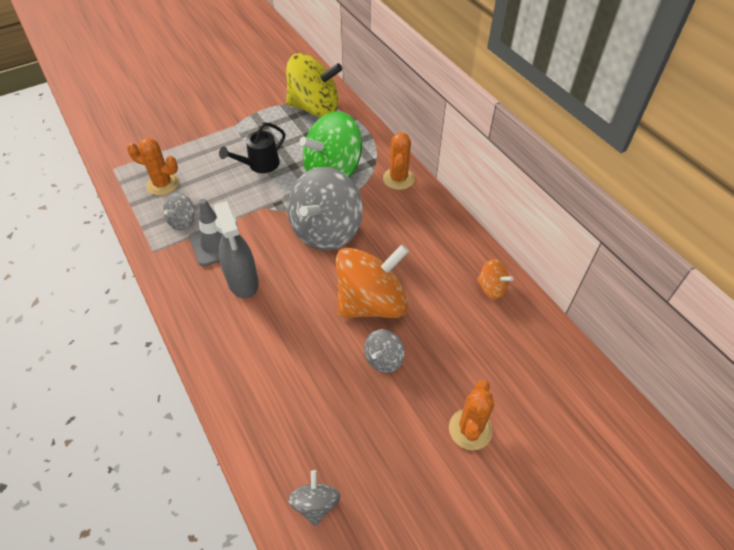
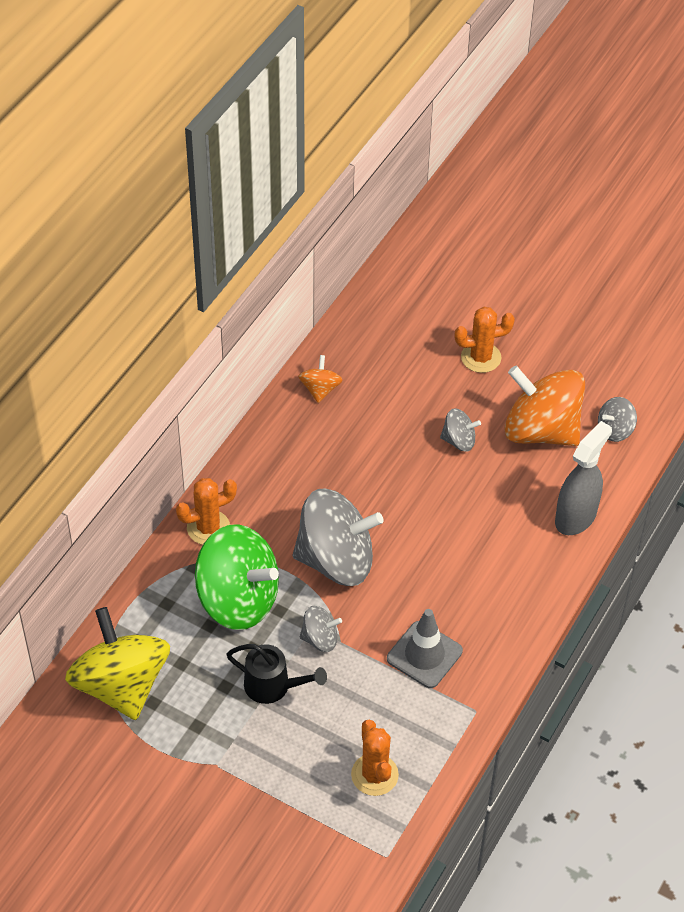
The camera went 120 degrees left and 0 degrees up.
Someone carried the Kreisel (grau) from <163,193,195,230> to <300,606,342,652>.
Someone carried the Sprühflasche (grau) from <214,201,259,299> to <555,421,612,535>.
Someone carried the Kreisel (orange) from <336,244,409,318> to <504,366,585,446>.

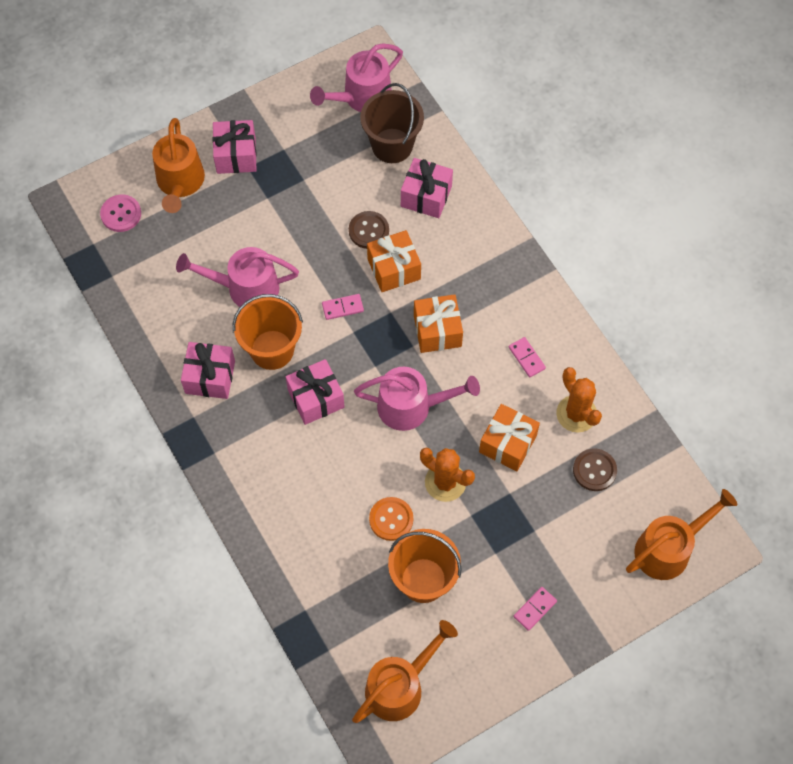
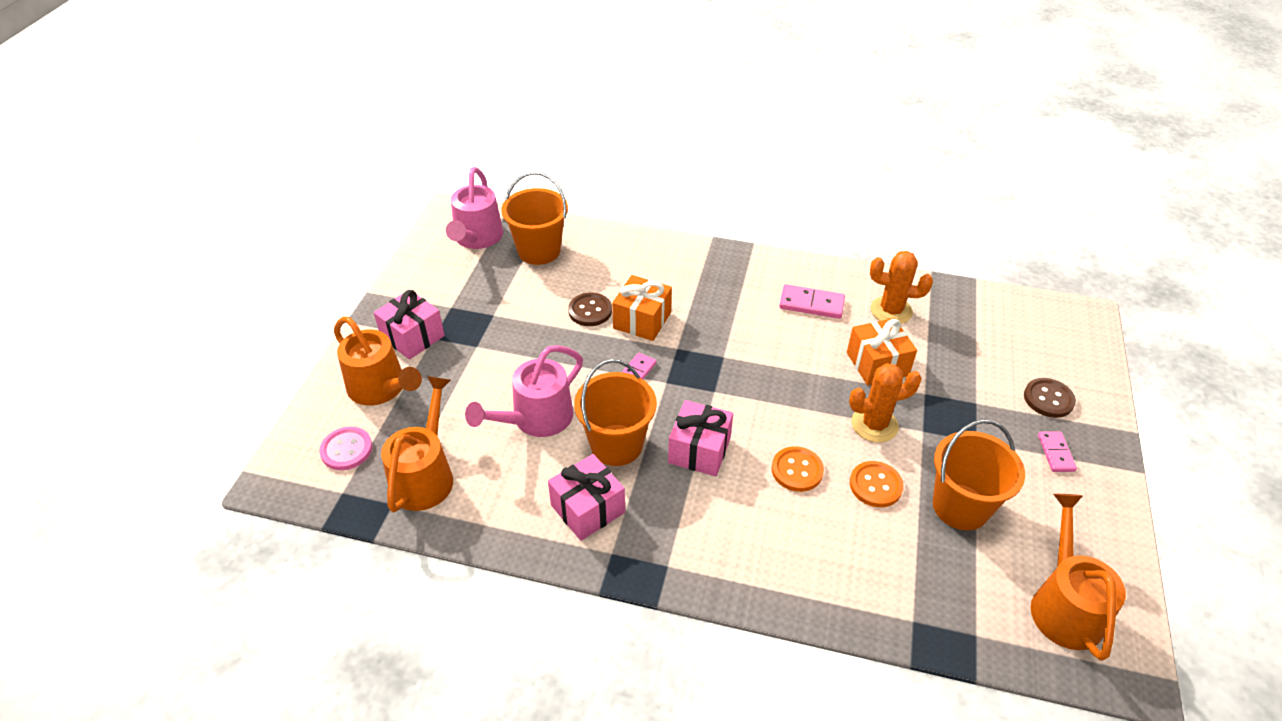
The camera went 45 degrees left and 20 degrees down.
Someone repainted the Eimer (braun) at <360,83,424,163>, which became the Eimer (orange) at <501,172,568,265>.
Someone took away the Geschenk (rosa) at <401,158,453,218>.
Someone took away the Geschenk (orange) at <414,294,463,353>.
Someone scaled the Dominostein (rosa) at <509,337,546,378> by 1.51.
Someone took away the Gießkanne (rosa) at <354,367,480,431>.
Someone carried the Knopf (braun) from <573,448,617,491> to <1024,378,1076,418>.
Someone carried the Gießkanne (orange) from <626,489,737,580> to <381,376,453,512>.
Someone put down the Knopf (orange) at <772,446,824,492>.

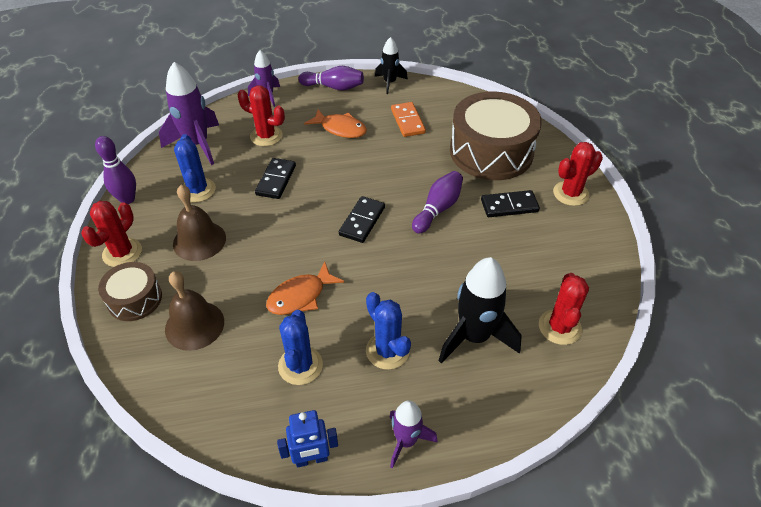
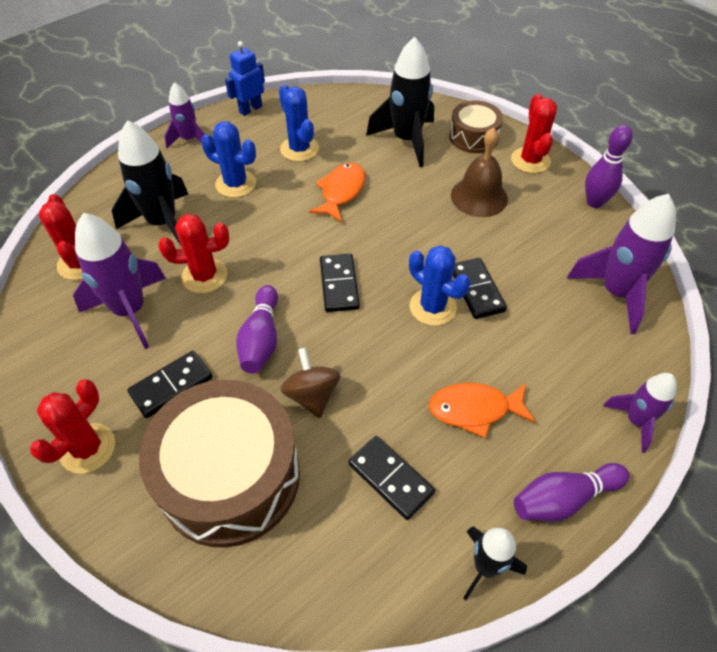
The camera went 150 degrees right and 5 degrees up.
Someone carried the Kaktus (rot) from <237,86,285,146> to <158,214,229,293>.
Someone repainted the Dominostein (orange) at <391,102,426,137>, which became the Dominostein (schwarz) at <348,436,435,520>.
Someone carried the Kaktus (blau) from <174,134,216,202> to <409,245,470,326>.
Someone swapped the Glocke (braun) at <165,271,224,351> for the Rakete (schwarz) at <366,37,434,167>.
Someone put down the Rakete (lila) at <73,213,166,349>.
Someone put down the Kreisel (braun) at <280,348,340,418>.

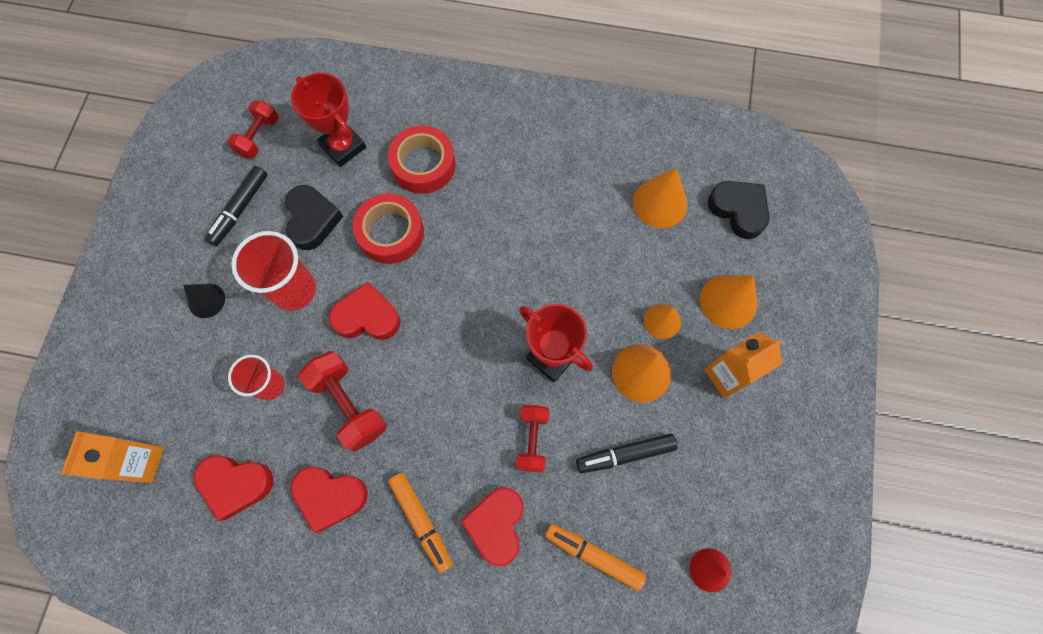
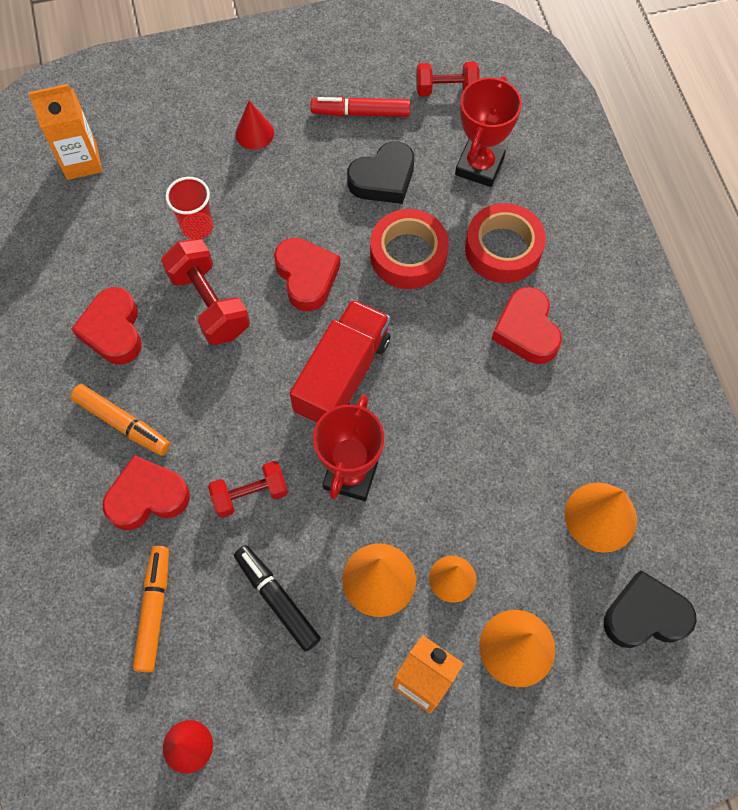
The camera went 65 degrees right and 5 degrees down.
Someone repainted the Filzstift (schwarz) at <205,166,268,246>, which became the Filzstift (rot) at <311,97,410,117>.
Someone rotated the Herz (schwarz) at <708,181,770,239> by 120 degrees counterclockwise.
Someone took away the Becher (rot) at <231,231,316,311>.
Someone repainted the Kegel (schwarz) at <183,284,225,318>, which became the Kegel (rot) at <235,101,274,150>.
Someone rotated the Hantel (rot) at <298,351,387,452> by 60 degrees counterclockwise.
Someone carried the Herz (rot) from <194,455,273,521> to <492,287,562,364>.
Someone rotated the Filzstift (orange) at <388,473,453,573> by 90 degrees counterclockwise.
Someone put down the Lastwagen (rot) at <290,299,390,424>.

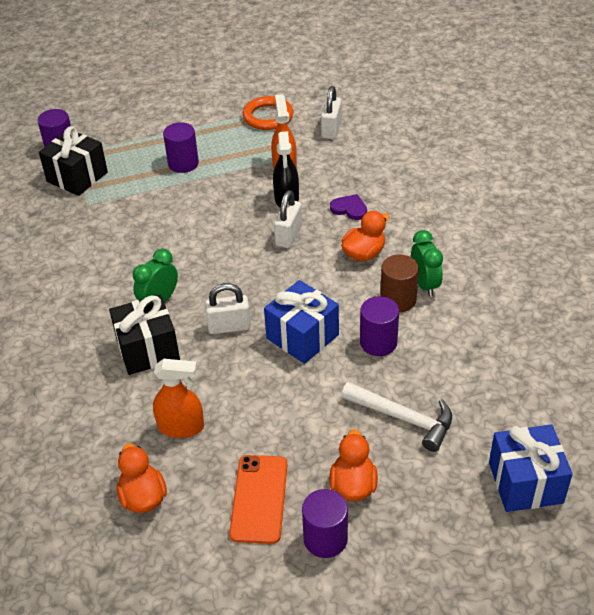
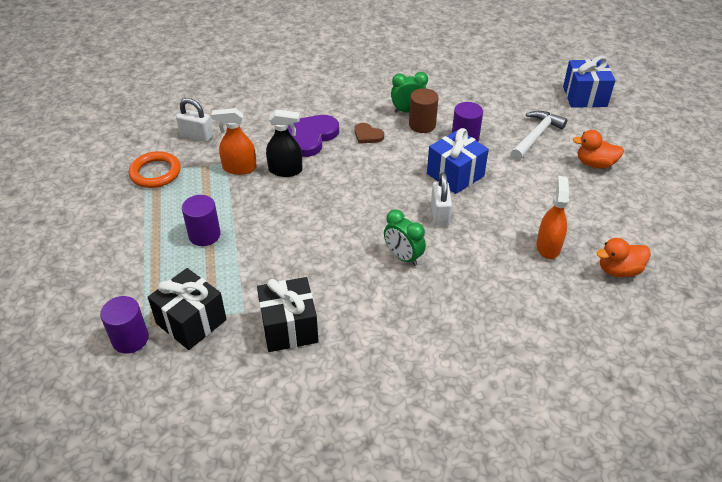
The camera went 85 degrees left and 0 degrees up.
Someone took away the Vorhängeschloss (weiß) at <274,190,302,248>.
Someone scaled the Herz (lila) at <330,194,367,220> by 1.87.
Someone swapped the Ente (orange) at <341,211,390,261> for the Herz (braun) at <355,123,384,144>.
Someone carried the Geschenk (schwarz) from <109,295,180,375> to <257,277,319,352>.
Someone took away the Handy (orange) at <229,455,287,544>.
Someone took away the Vollzylinder (lila) at <302,489,348,558>.

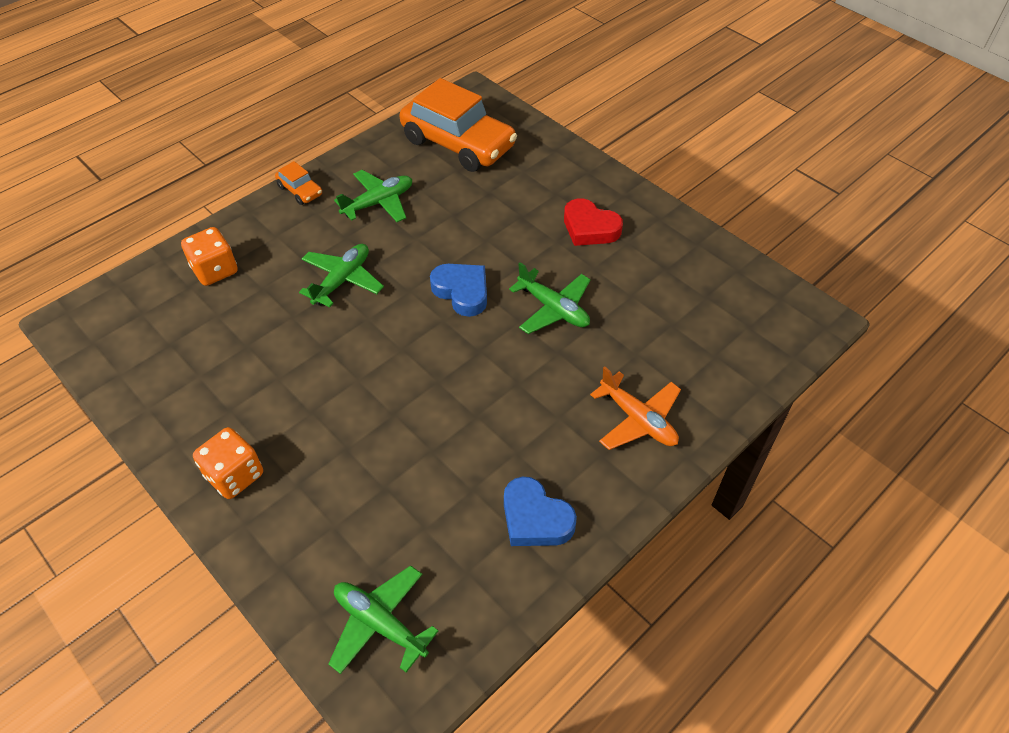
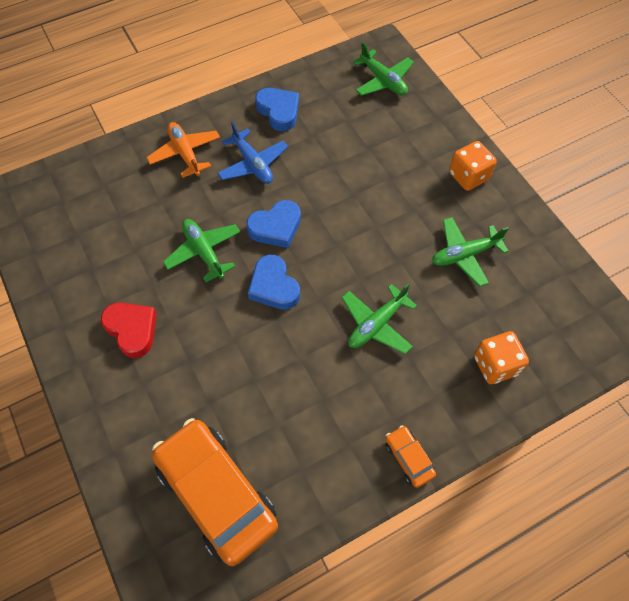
The camera went 165 degrees left and 10 degrees up.
Someone carried the Flugzeug (grün) from <334,170,412,222> to <432,217,509,287>.
Someone put down the Flugzeug (blau) at <217,121,288,184>.
Someone put down the Herz (blau) at <246,200,301,248>.

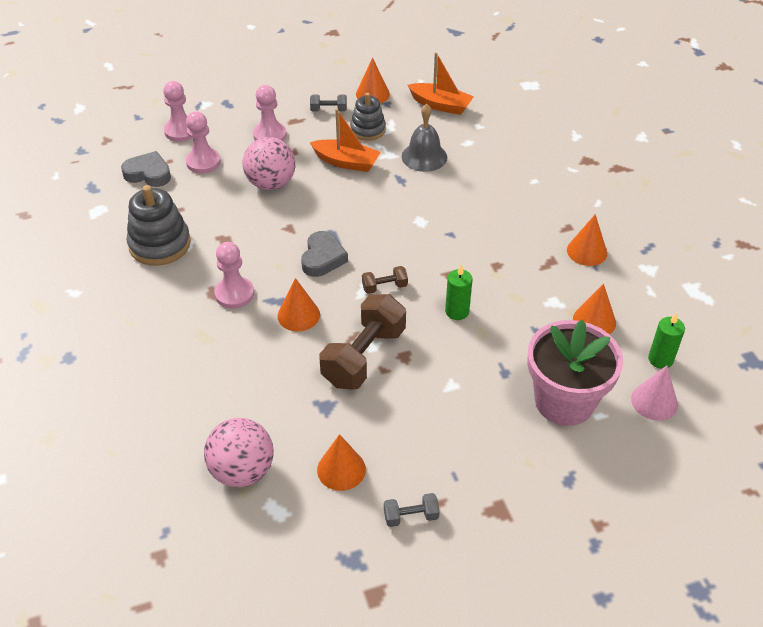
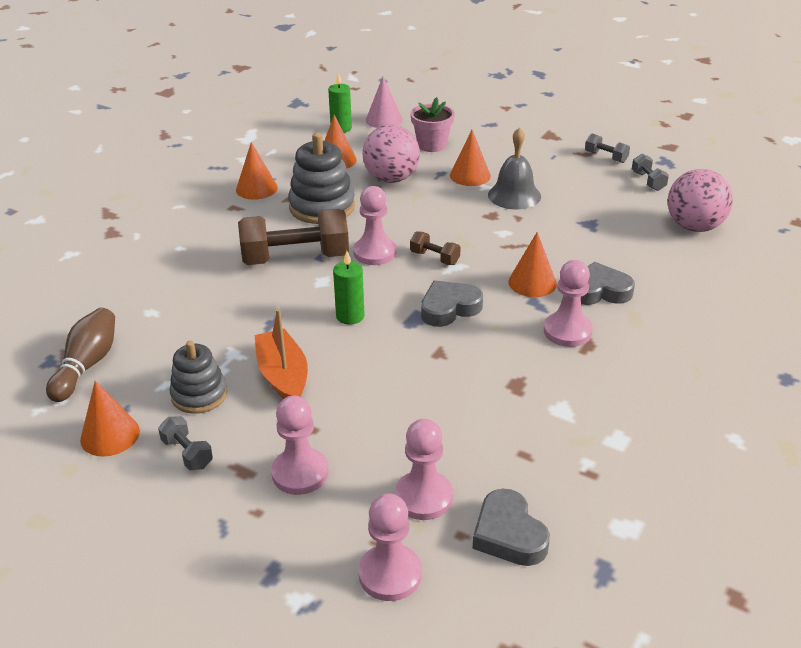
The camera went 130 degrees left and 10 degrees down.
Someone swapped the Boot (orange) at <408,52,474,115> for the Bowlingkegel (braun) at <46,308,115,402>.
Someone carried the Glocke (grau) from <402,104,447,172> to <488,127,541,210>.
Someone carried the Ball (rosa) from <243,137,295,190> to <362,124,420,183>.
Someone carried the Stapelspielzeug (grau) from <126,185,191,266> to <288,132,355,224>.
Someone carried the Kerze (grün) from <445,265,473,320> to <333,251,365,325>.
Someone carried the Hantel (braun) from <319,294,406,390> to <238,209,349,265>.
Someone scaled the Blumentopf (rosa) at <527,320,623,426> by 0.57.
Someone carried the Kegel (orange) from <317,434,366,491> to <450,130,491,186>.
Someone put down the Hantel (grau) at <632,154,669,191>.
Someone put down the Bauer (rosa) at <353,186,396,265>.
Someone put down the Herz (grau) at <581,262,635,305>.

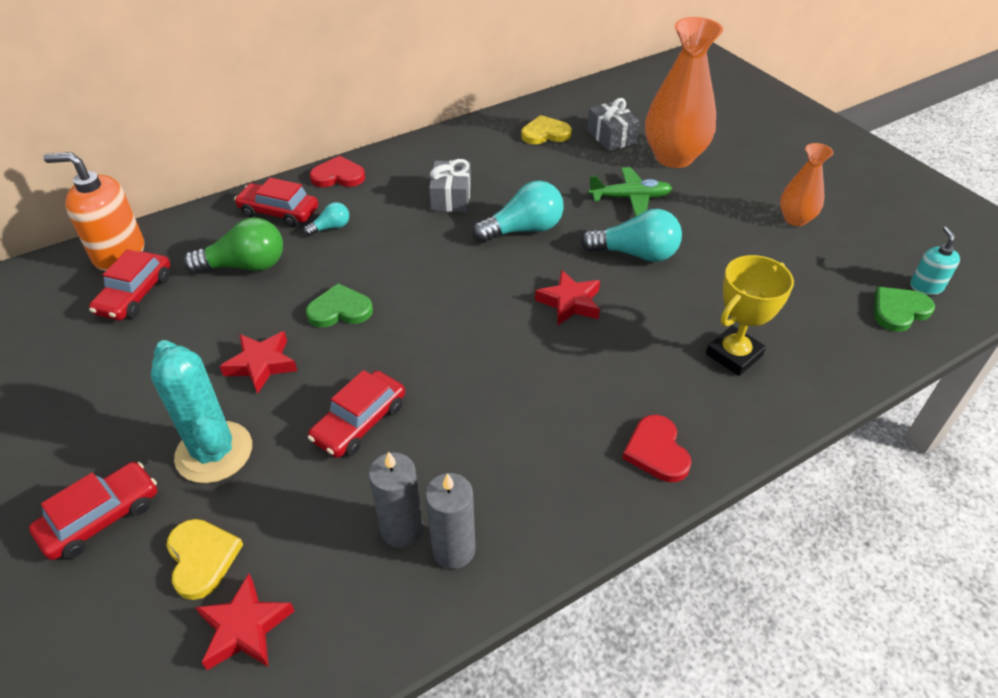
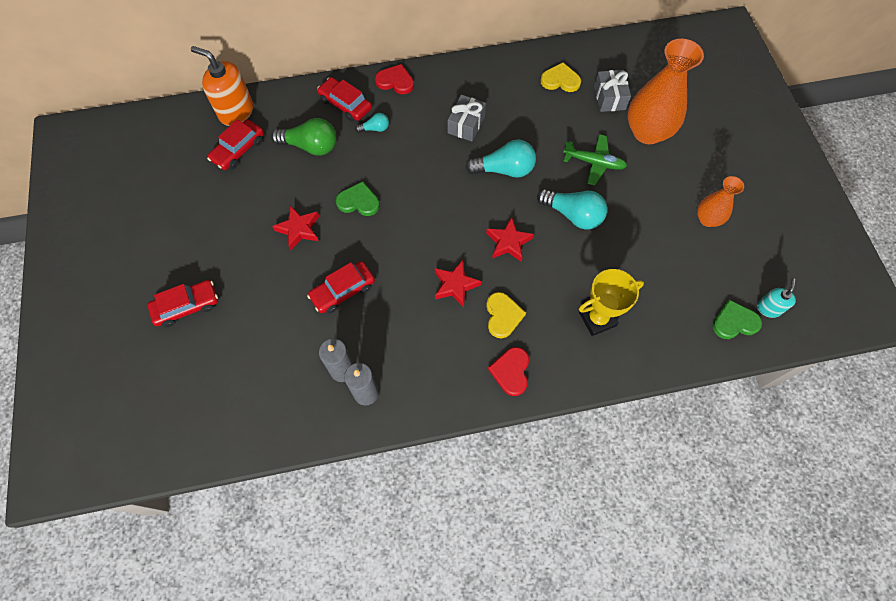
The camera went 20 degrees right and 20 degrees up.
Someone took away the Kaktus (türkis) at <151,340,252,483>.
Someone carried the Herz (gelb) from <167,519,243,600> to <486,292,526,338>.
Someone carried the Stern (rot) from <195,574,295,670> to <435,260,481,307>.

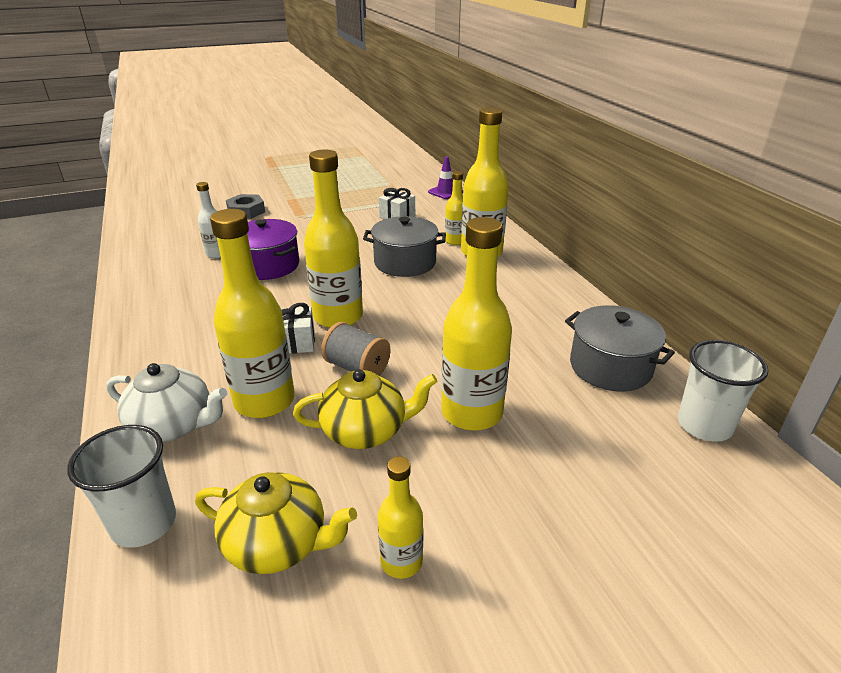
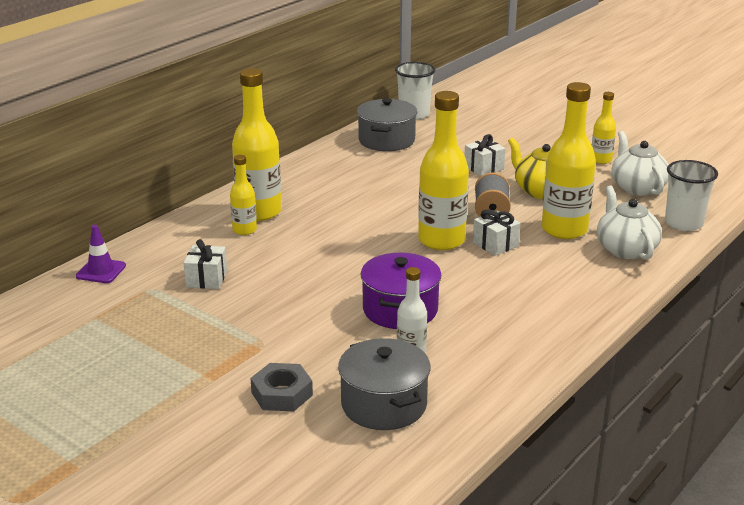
The camera went 120 degrees left and 5 degrees down.
Someone carried the Kochtopf (grau) from <363,216,446,277> to <338,338,431,430>.
Someone swapped the Flasche (gelb) at <441,217,512,431> for the Geschenk (weiß) at <465,134,505,176>.
Someone repainted the Teekanne (gelb) at <195,472,357,574>, which became the Teekanne (weiß) at <611,131,669,196>.

